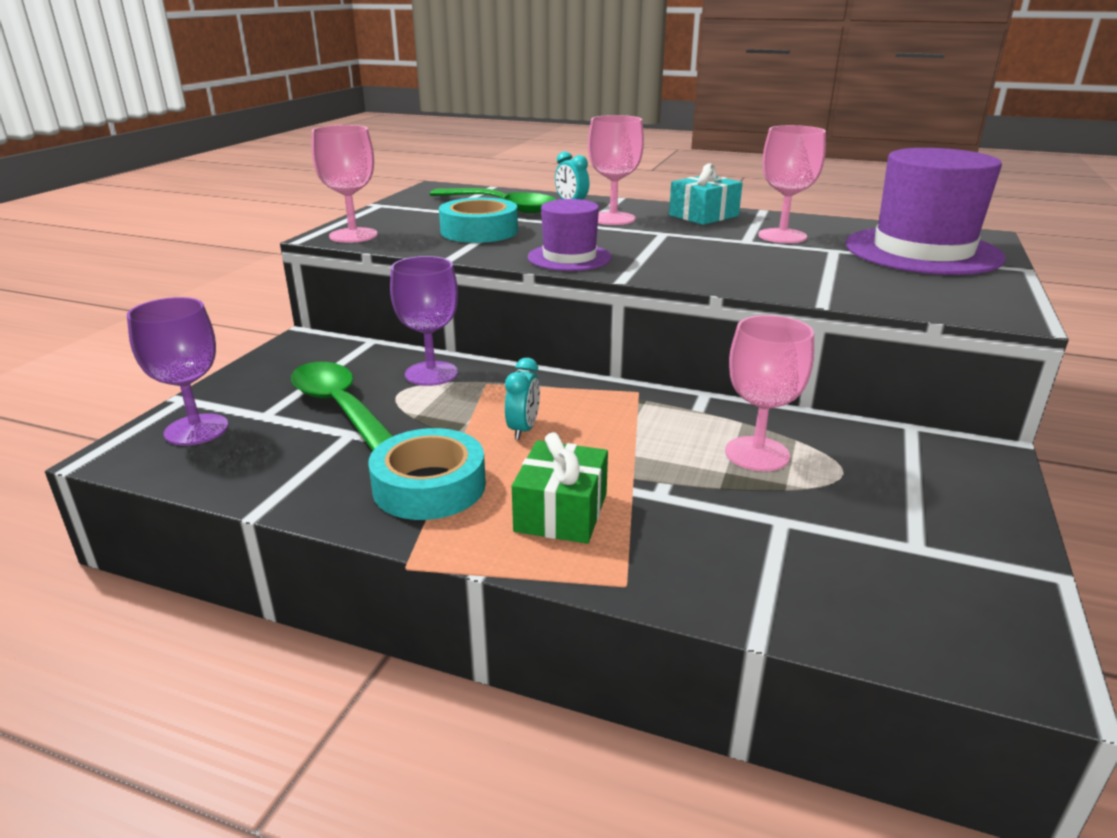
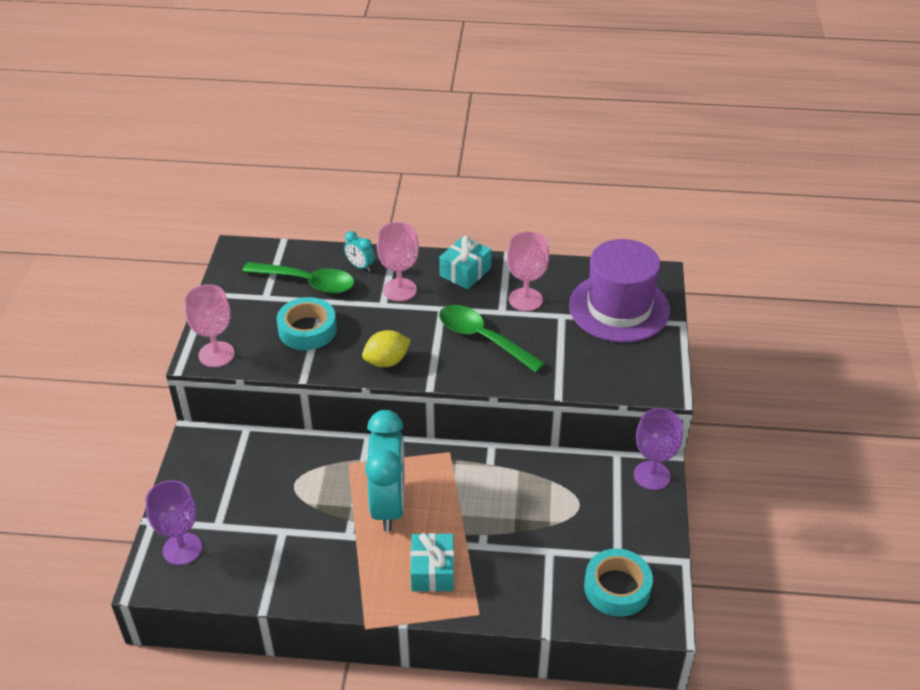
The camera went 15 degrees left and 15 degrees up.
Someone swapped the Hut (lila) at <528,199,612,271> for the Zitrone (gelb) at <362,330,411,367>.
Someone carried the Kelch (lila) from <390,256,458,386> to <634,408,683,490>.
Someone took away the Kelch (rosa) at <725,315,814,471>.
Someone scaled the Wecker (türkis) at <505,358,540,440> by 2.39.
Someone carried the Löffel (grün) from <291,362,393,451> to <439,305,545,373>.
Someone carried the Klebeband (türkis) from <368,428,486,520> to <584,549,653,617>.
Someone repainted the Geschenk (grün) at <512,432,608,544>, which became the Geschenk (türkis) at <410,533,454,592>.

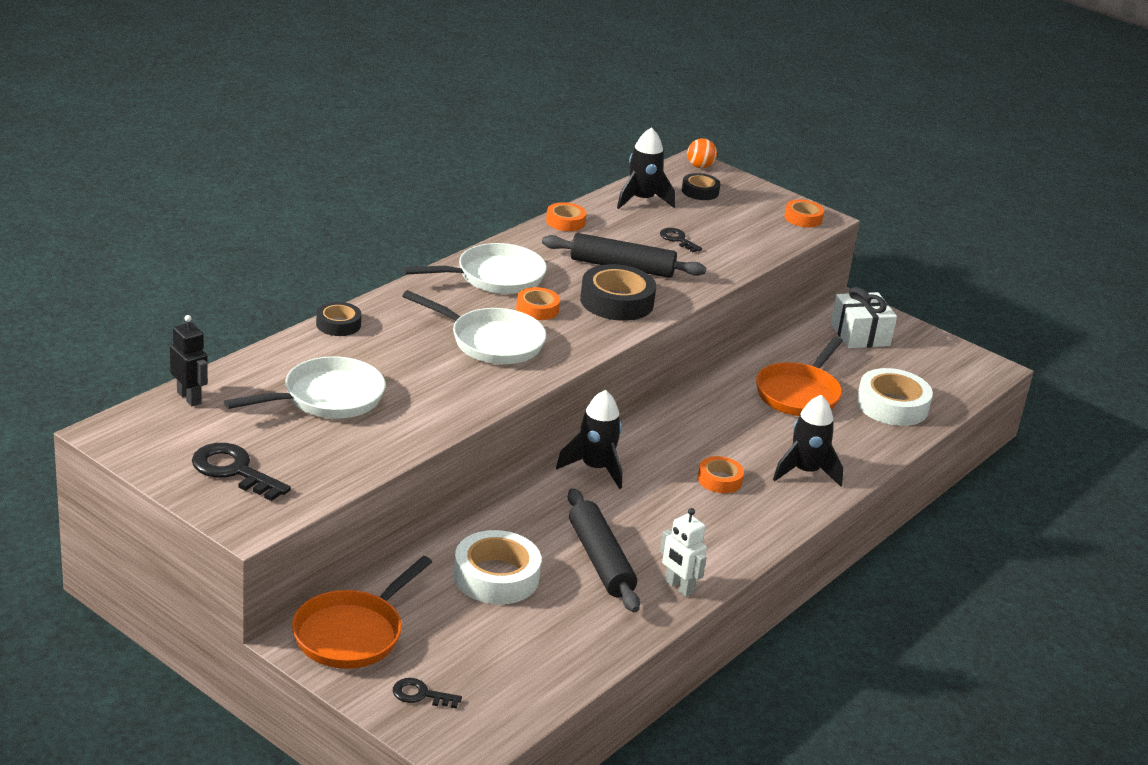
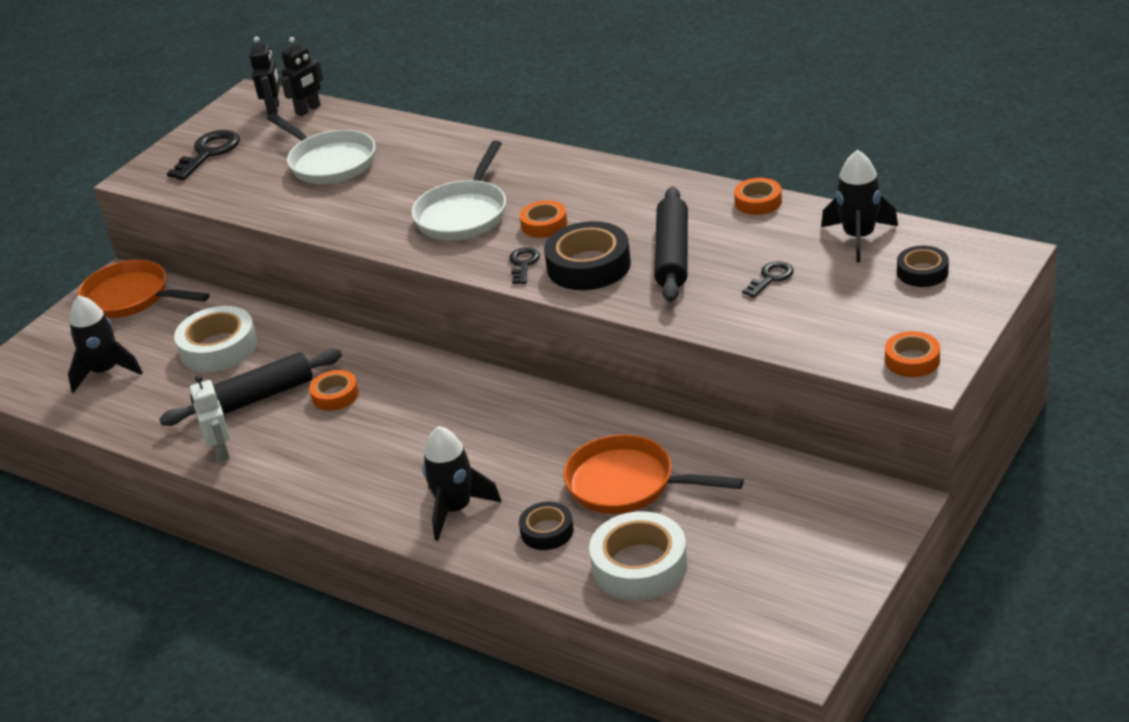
The camera went 90 degrees right and 5 degrees up.
Someone took away the Ball (orange) at <687,138,717,168>.
Someone took away the Pfanne (weiß) at <403,243,547,294>.
Someone took away the Geschenk (weiß) at <831,287,897,348>.
Someone carried the Klebeband (schwarz) from <316,302,361,336> to <519,502,574,550>.
Someone carried the Rakete (schwarz) from <556,390,623,489> to <68,296,143,393>.
Someone carried the Klebeband (orange) from <698,456,744,493> to <309,370,359,411>.
Someone rotated the Roboter (weiß) at <660,508,707,597> by 120 degrees clockwise.
Someone carried the Schlüssel (schwarz) from <393,678,462,709> to <509,247,540,284>.
Someone put down the Roboter (schwarz) at <249,37,280,116>.

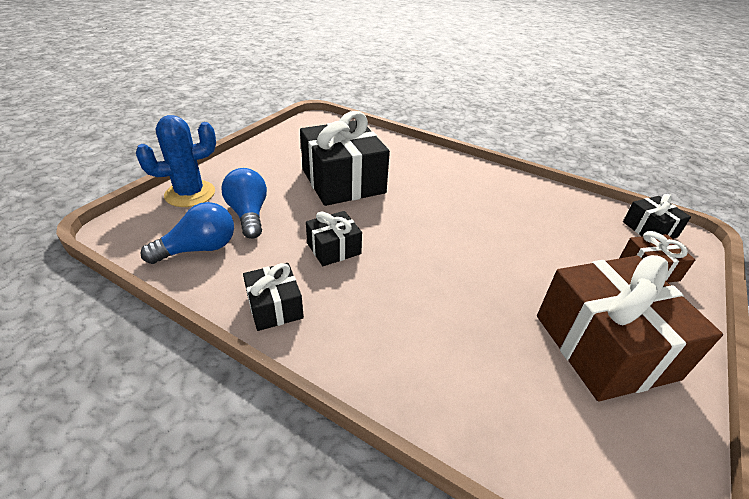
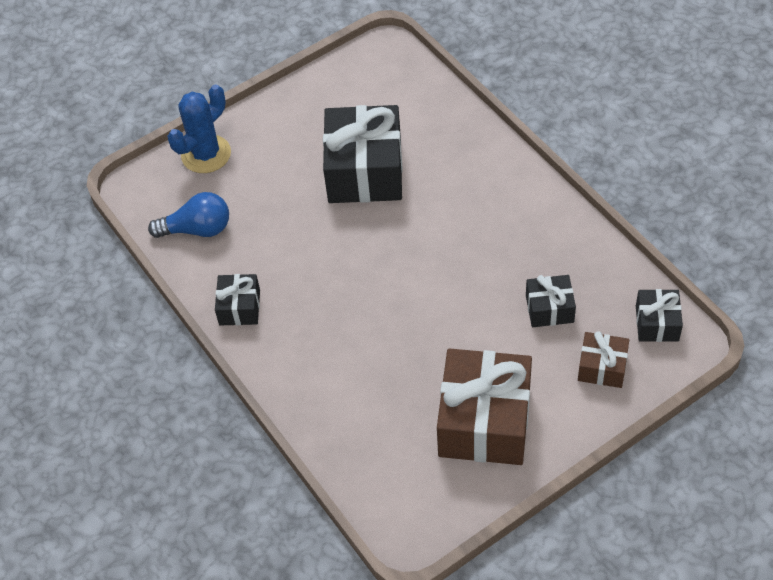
The camera went 30 degrees right and 15 degrees up.
Someone rotated the Kaktus (blau) at <136,115,216,207> by 45 degrees counterclockwise.
Someone took away the Glühbirne (blau) at <221,168,267,239>.
Someone carried the Geschenk (schwarz) from <306,211,362,266> to <526,275,576,327>.

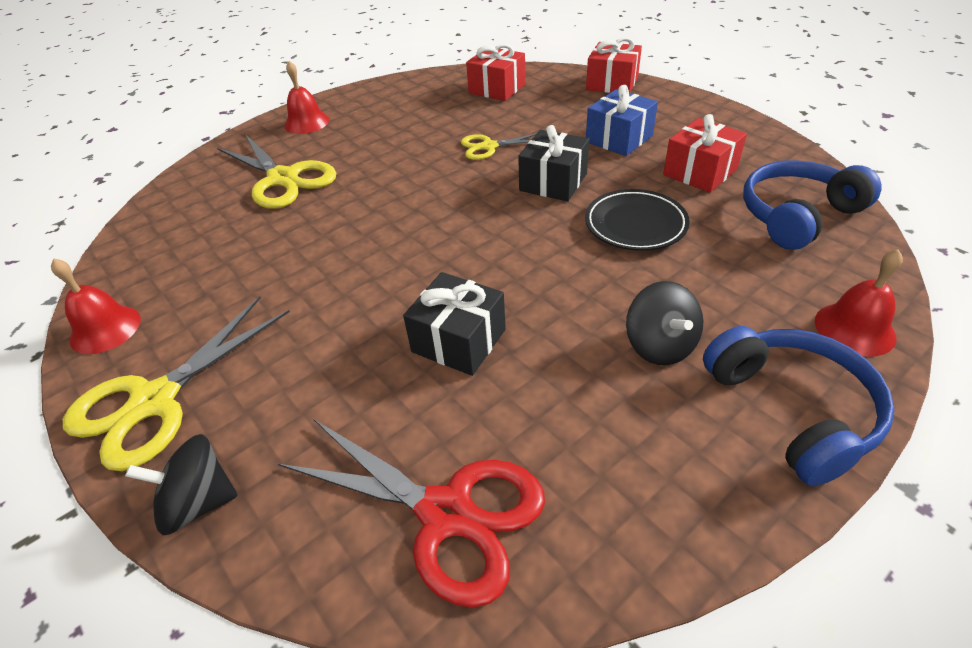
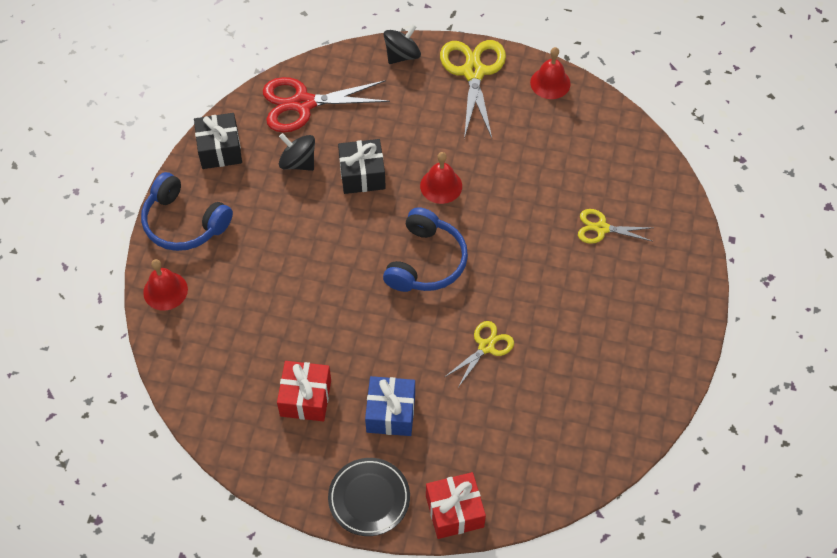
The camera went 140 degrees right and 15 degrees up.
Someone took away the Geschenk (rot) at <466,44,525,101>.
Someone carried the Glocke (rot) from <284,61,329,134> to <420,152,462,204>.
Someone carried the Geschenk (schwarz) from <518,125,589,201> to <194,113,242,169>.
Someone scaled the Schere (gelb) at <217,134,336,209> by 0.57.
Someone carried the Kopfhörer (blau) from <743,160,882,250> to <383,207,468,292>.
Someone carried the Teller (schwarz) from <585,189,690,251> to <328,458,410,536>.
Someone carried the Kreisel (schwarz) from <626,281,703,365> to <279,133,315,171>.

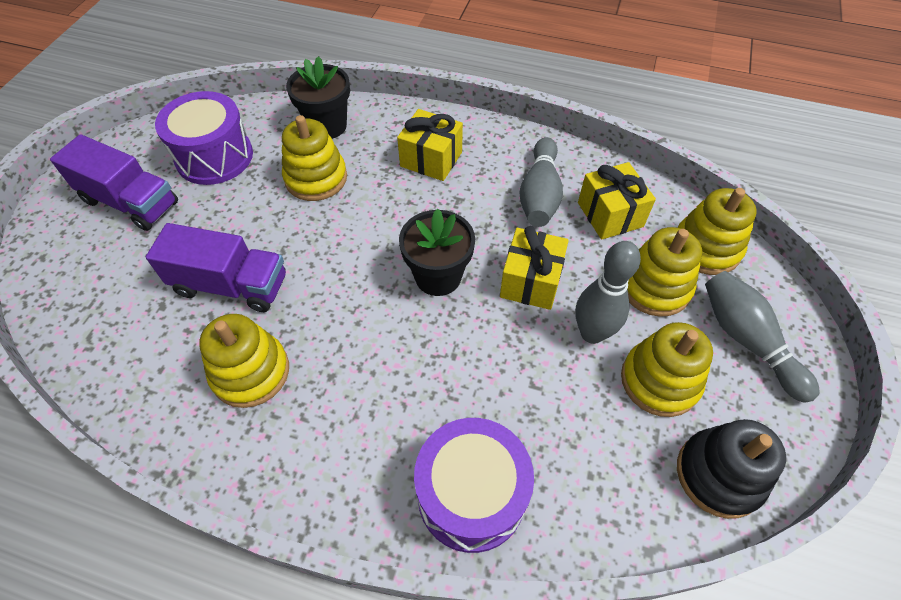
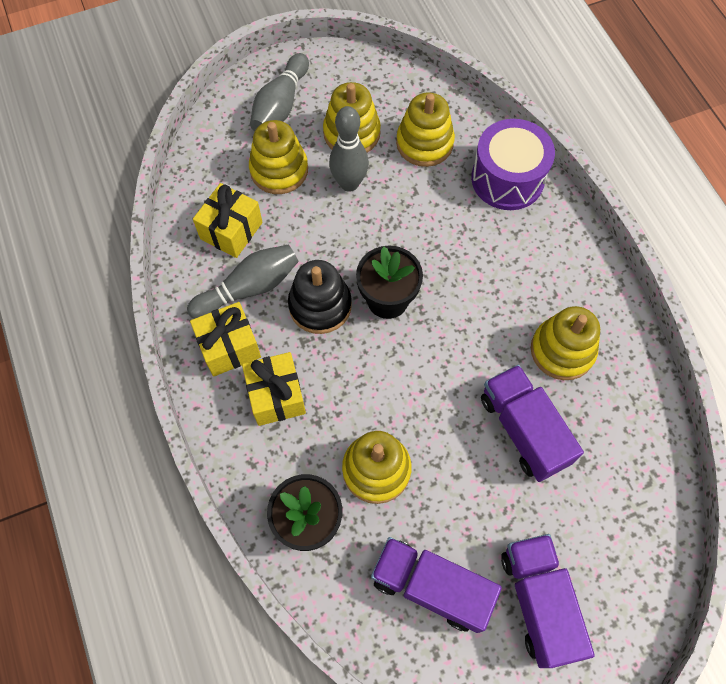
The camera went 130 degrees left and 10 degrees up.
Someone swapped the Trommel (lila) at <155,91,253,185> for the Lastwagen (lila) at <371,537,502,633>.
Someone carried the Stapelspielzeug (gelb) from <677,188,757,275> to <396,92,455,167>.
Someone carried the Geschenk (gelb) from <500,226,569,310> to <190,302,261,376>.
Someone carried the Stapelspielzeug (schwarz) from <677,419,786,519> to <288,260,352,334>.

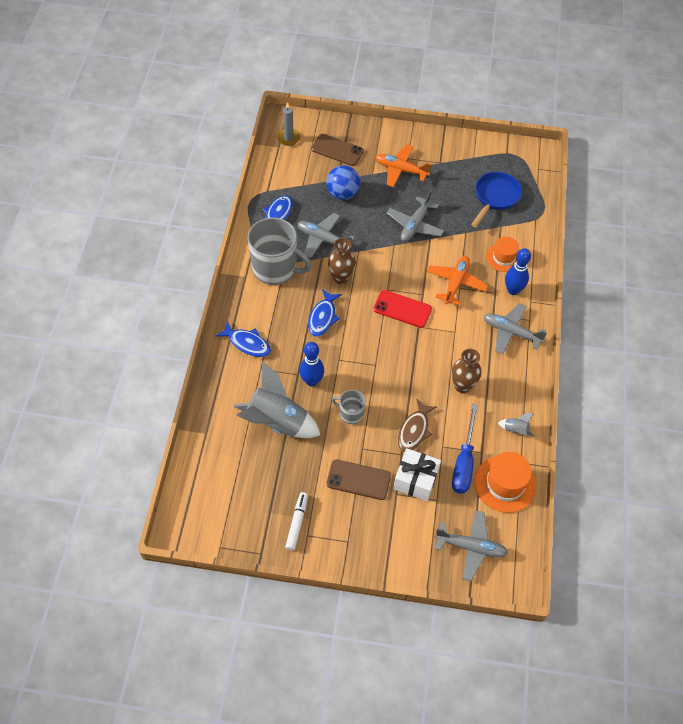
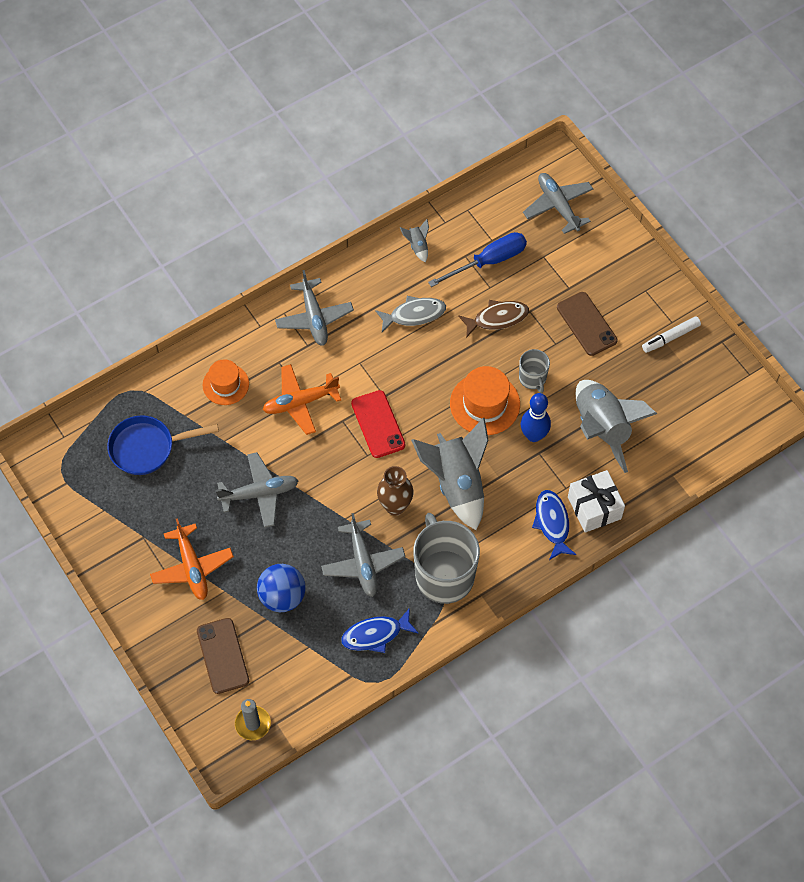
The camera went 130 degrees left and 5 degrees up.
Someone took away the Bowlingkegel (blau) at <505,248,531,295>.
Someone swapped the Fisch (blau) at <308,289,342,337> for the Rakete (grau) at <411,418,488,530>.
Someone swapped the Vase (braun) at <452,349,481,393> for the Fisch (grau) at <375,296,446,332>.
Someone carried the Geschenk (weiß) from <393,448,441,501> to <568,470,625,533>.
Someone carried the Hut (orange) from <474,452,536,513> to <450,366,520,435>.

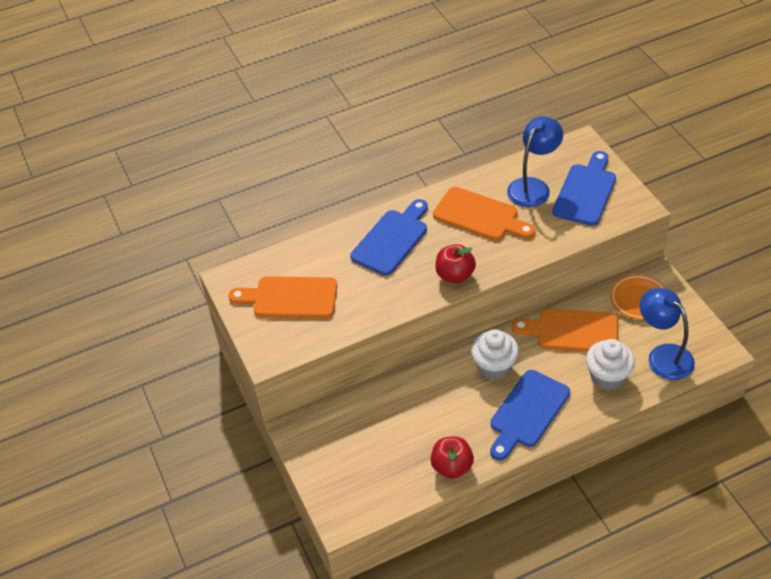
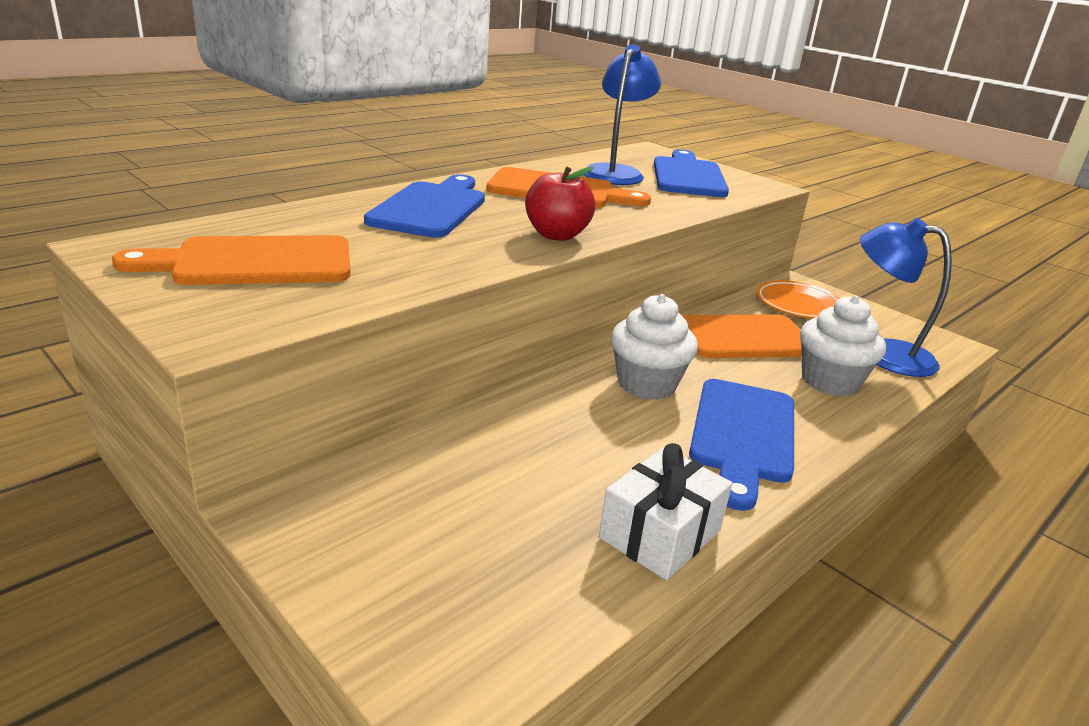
The camera went 25 degrees left and 20 degrees down.
Someone swapped the Apfel (rot) at <430,436,474,479> for the Geschenk (weiß) at <599,443,732,580>.

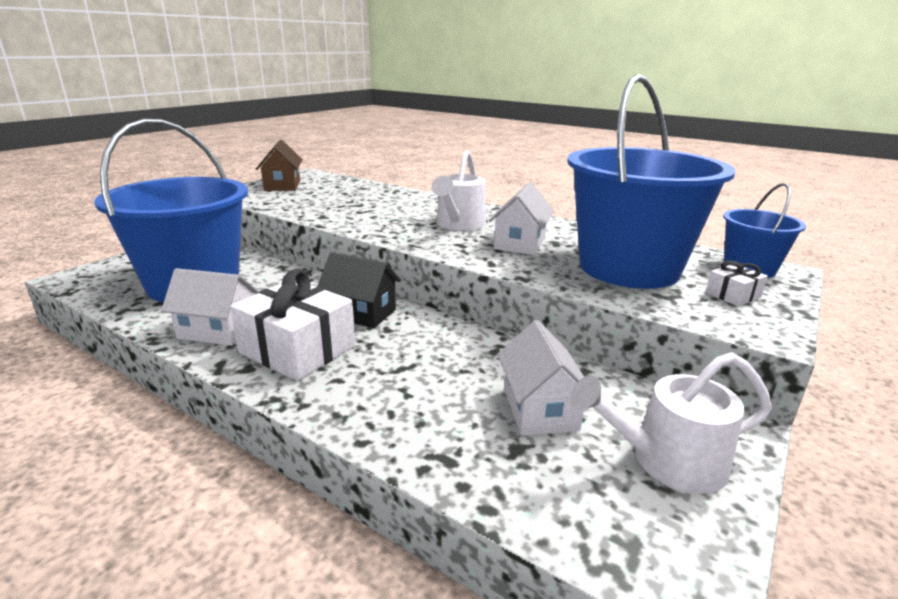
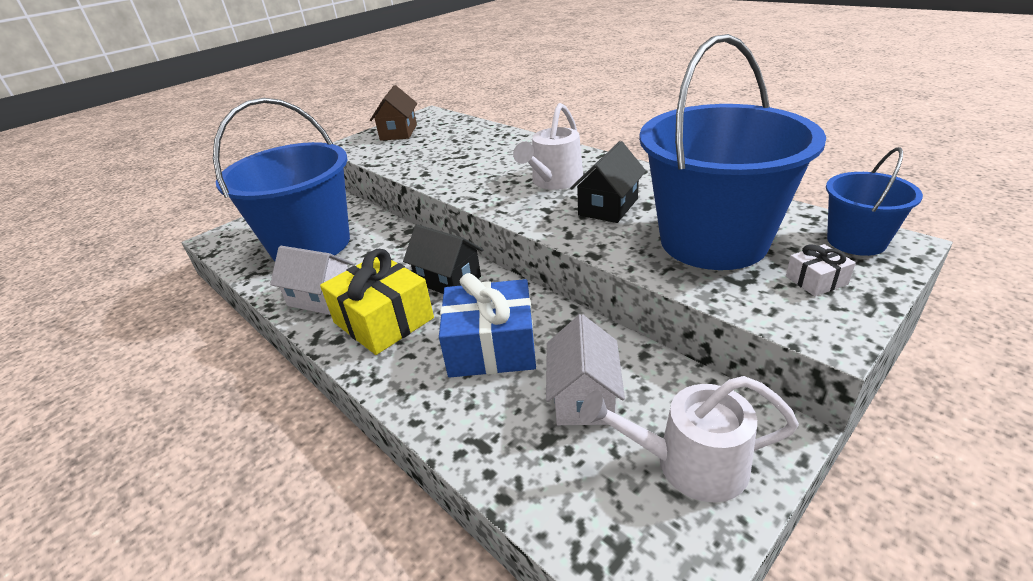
The camera went 15 degrees right and 10 degrees up.
Someone repainted the Haus (weiß) at <489,182,554,255>, which became the Haus (schwarz) at <570,141,646,223>.
Someone repainted the Geschenk (weiß) at <230,269,355,381>, which became the Geschenk (gelb) at <320,249,434,355>.
Someone put down the Geschenk (blau) at <439,273,536,378>.

